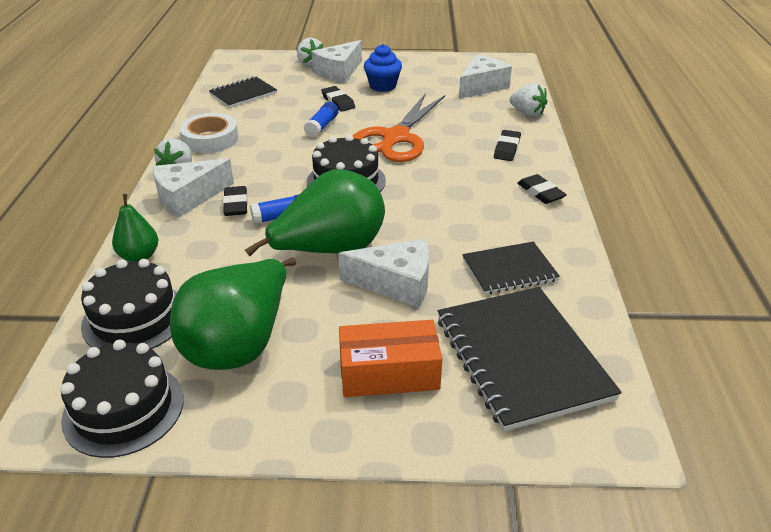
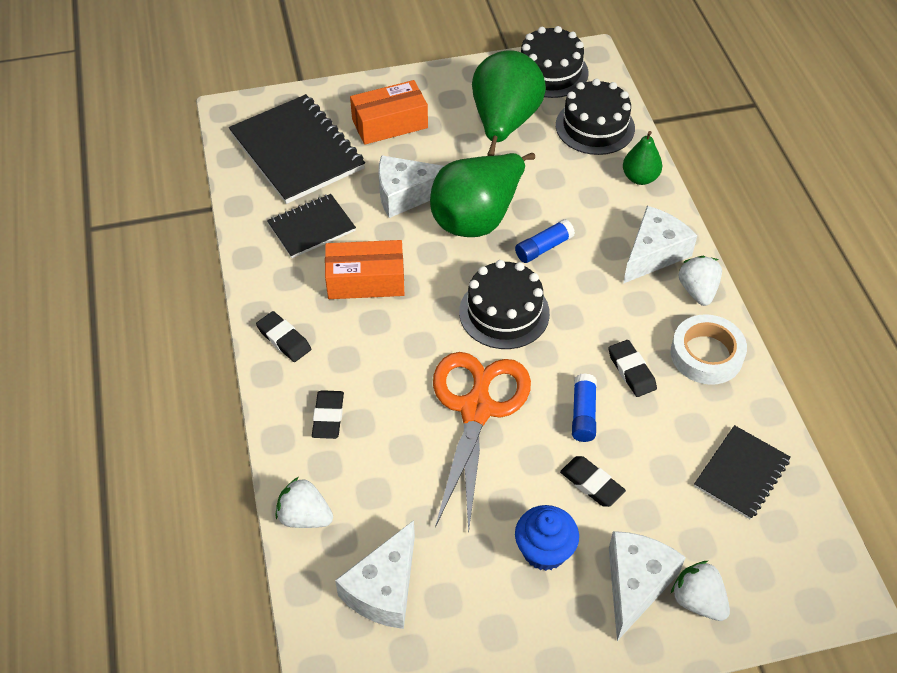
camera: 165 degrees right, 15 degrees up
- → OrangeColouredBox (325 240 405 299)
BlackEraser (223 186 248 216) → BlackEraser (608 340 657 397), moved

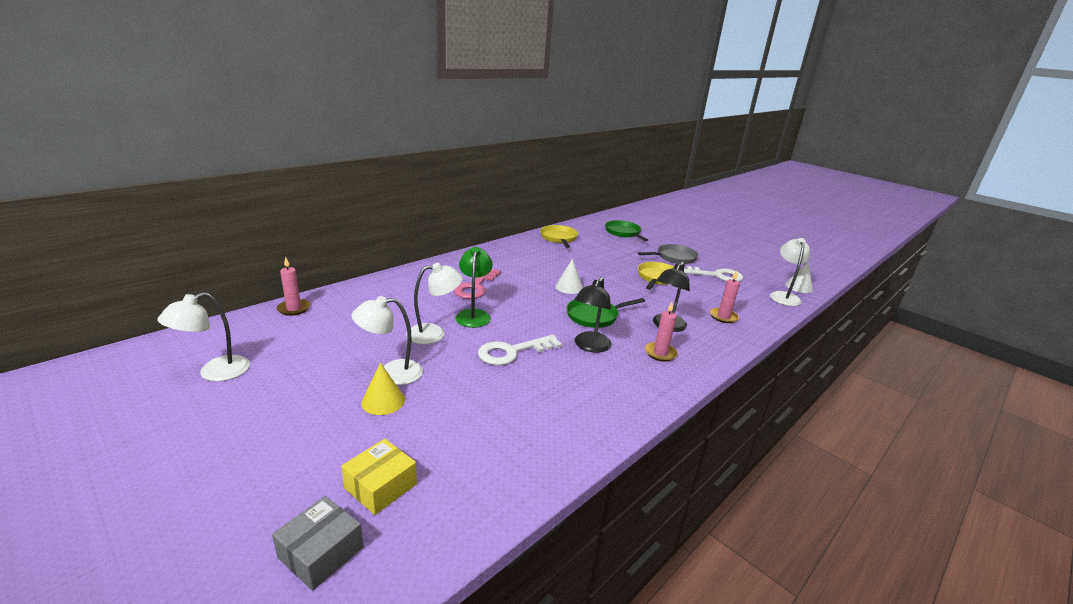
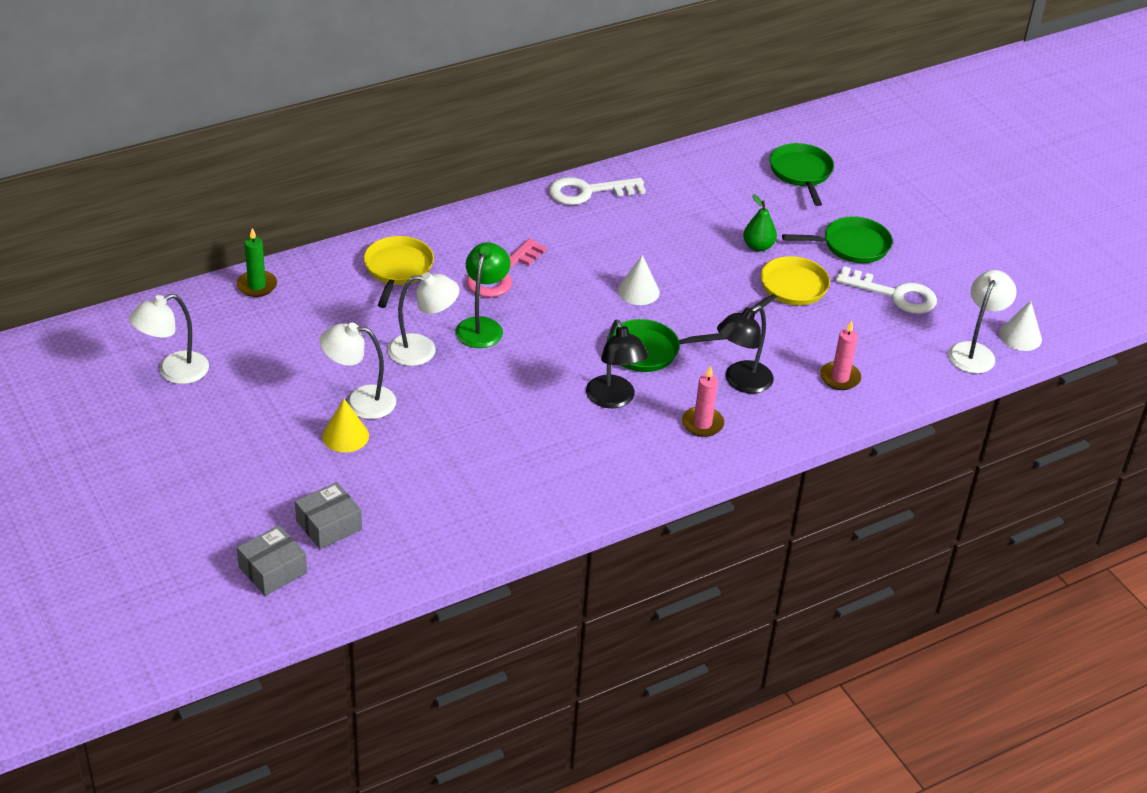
camera: 15 degrees right, 15 degrees up
RosePinkCandle (277 257 310 316) → GreenCandle (237 228 277 297)
BrightYellowBox (341 439 417 515) → GreyBox (295 482 362 549)
BrightYellowPan (540 225 578 248) → BrightYellowPan (364 236 434 308), moved
WhiteDoorKey (478 335 562 365) → WhiteDoorKey (549 177 646 205), moved
BlackLamp (574 277 612 353) → BlackLamp (586 320 648 408), 60 degrees counterclockwise
- → GreenPearFruit (743 194 777 252)
GreyPan (638 244 698 264) → GreenPan (782 216 893 263)

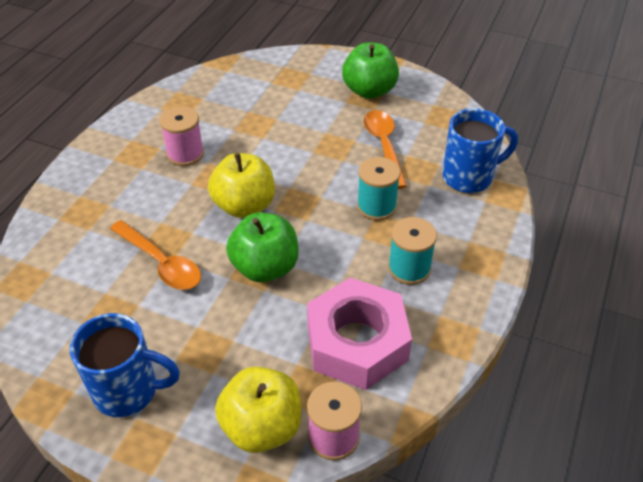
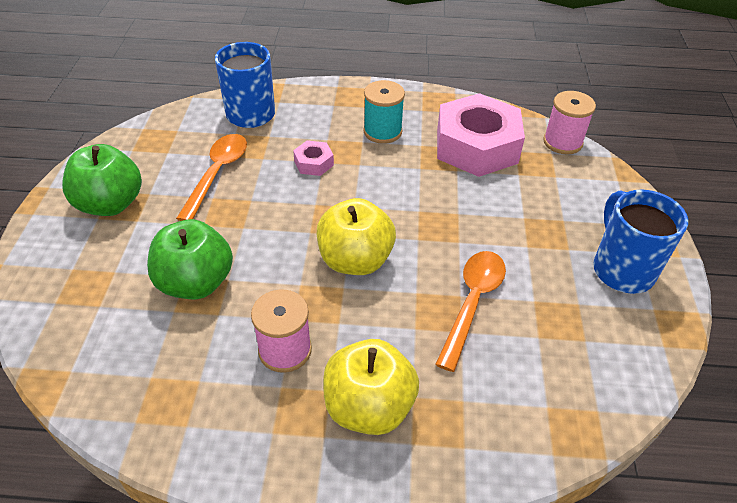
camera: 110 degrees left, 0 degrees up
GreenApple (226 213 299 282) → GreenApple (147 219 233 299), moved
OrangeColouredSpoon (364 110 407 189) → OrangeColouredSpoon (176 134 247 221), 135 degrees clockwise
TealReelOfThread (357 157 400 220) → RosePinkHexNut (293 140 334 176)
BrightYellowApple (215 366 301 453) → BrightYellowApple (323 339 419 435), moved

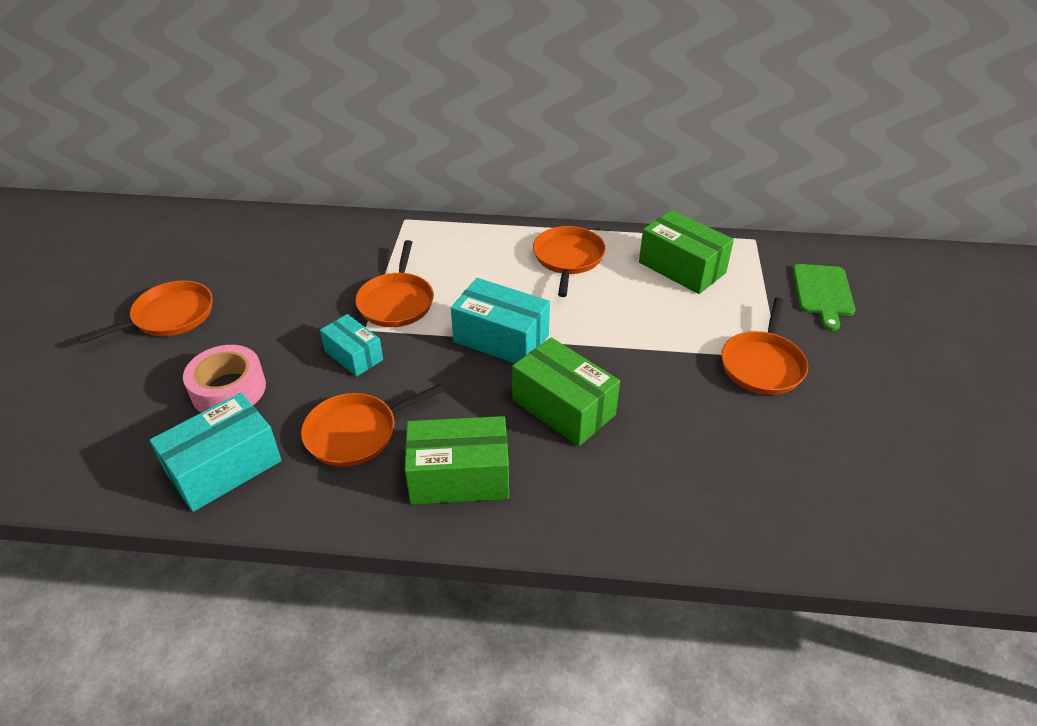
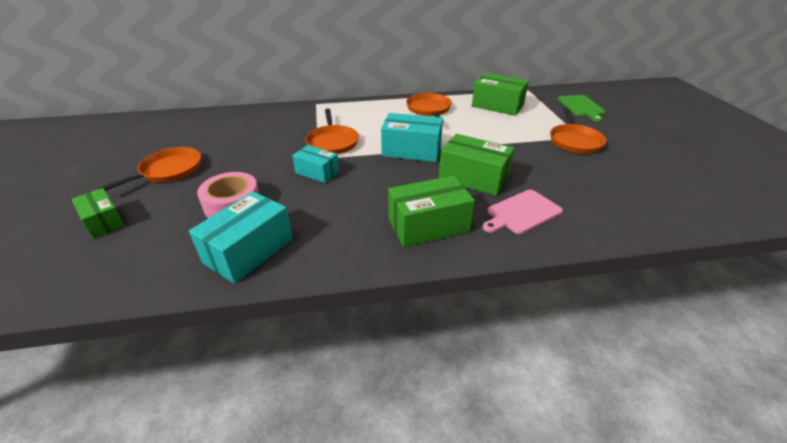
camera: 15 degrees left, 5 degrees down
- → GreenBox (71 188 125 239)
- → RosePinkChoppingBoard (483 190 563 234)
OrangeColouredPan (301 384 444 467) → -

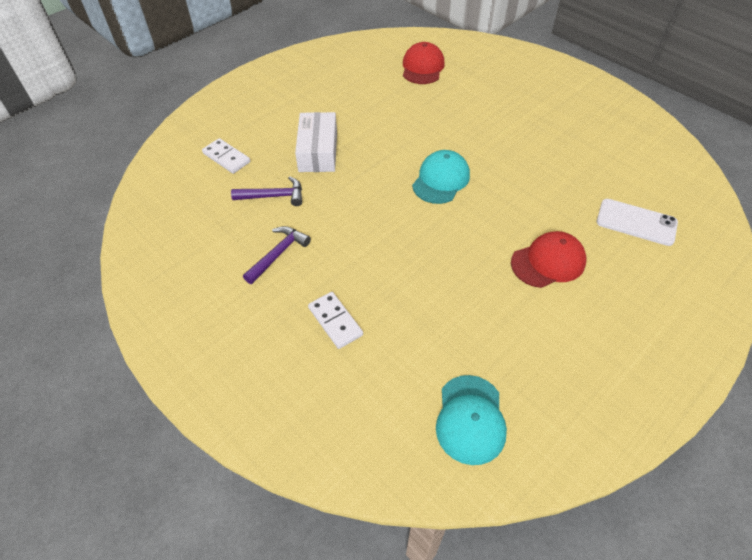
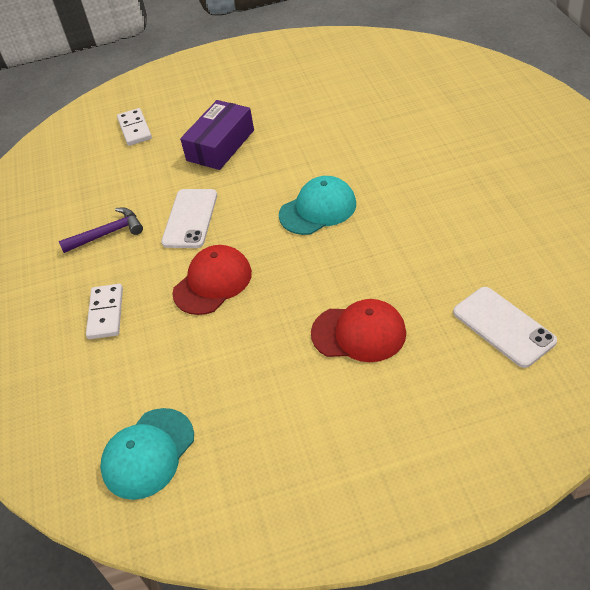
camera: 35 degrees right, 5 degrees down
- → WhiteSmartphone (161 189 217 248)
CrimsonCap (403 42 445 84) → CrimsonCap (172 245 252 315), moved
WhiteBox (295 112 337 172) → PurpleBox (180 100 254 170)
PurpleCarpenter'sHammer (231 176 302 206) → -

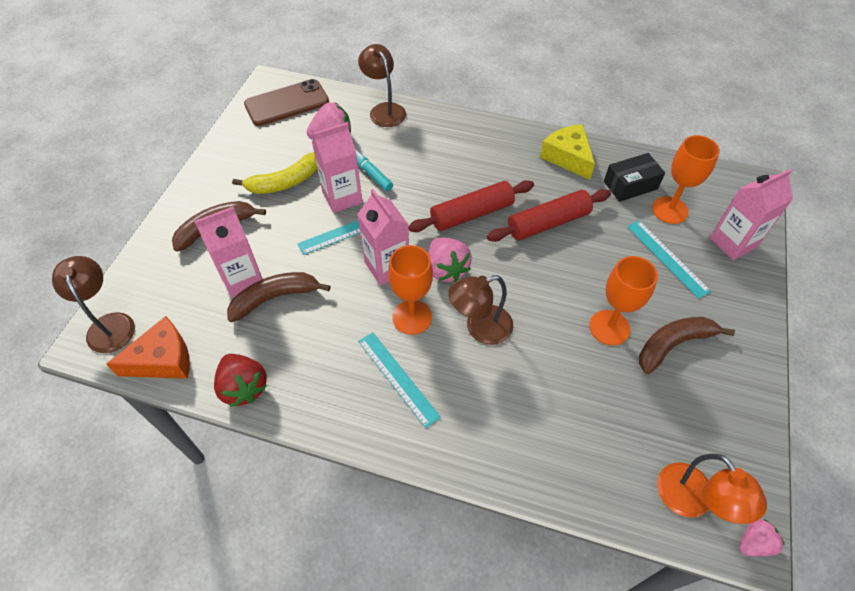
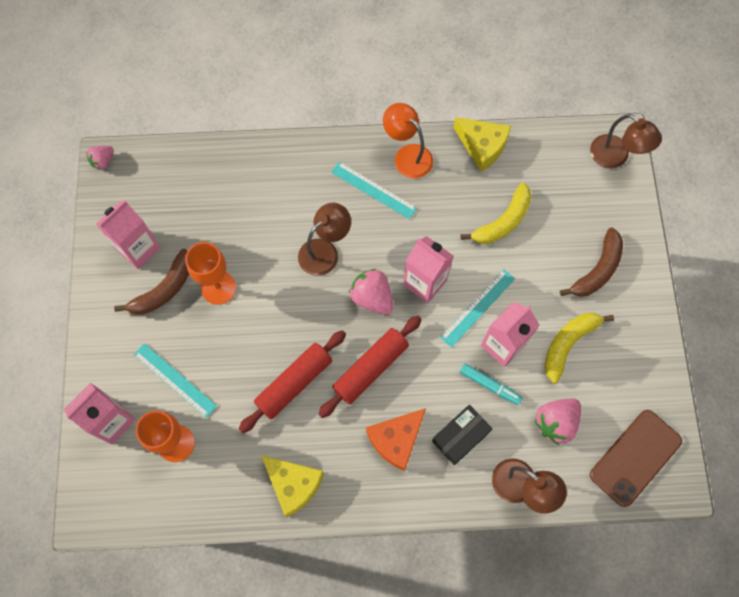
camera: 160 degrees right, 15 degrees up
RosePinkCarton (194 207 263 298) → RosePinkCarton (96 200 160 269), moved
OrangeColouredPieceOfCheese (106 316 190 379) → OrangeColouredPieceOfCheese (366 408 426 471), moved
OrangeColouredLamp (657 454 767 524) → OrangeColouredLamp (383 103 433 179), moved
BlackBox (604 153 665 202) → BlackBox (432 405 493 465), moved
CrimsonToyStrawberry (214 354 267 407) → BrightYellowPieceOfCheese (454 117 511 171)
BrownToyBanana (227 272 331 322) → BrightYellowToyBanana (460 183 532 244)
OrangeColouredGoblet (388 245 433 335) → -

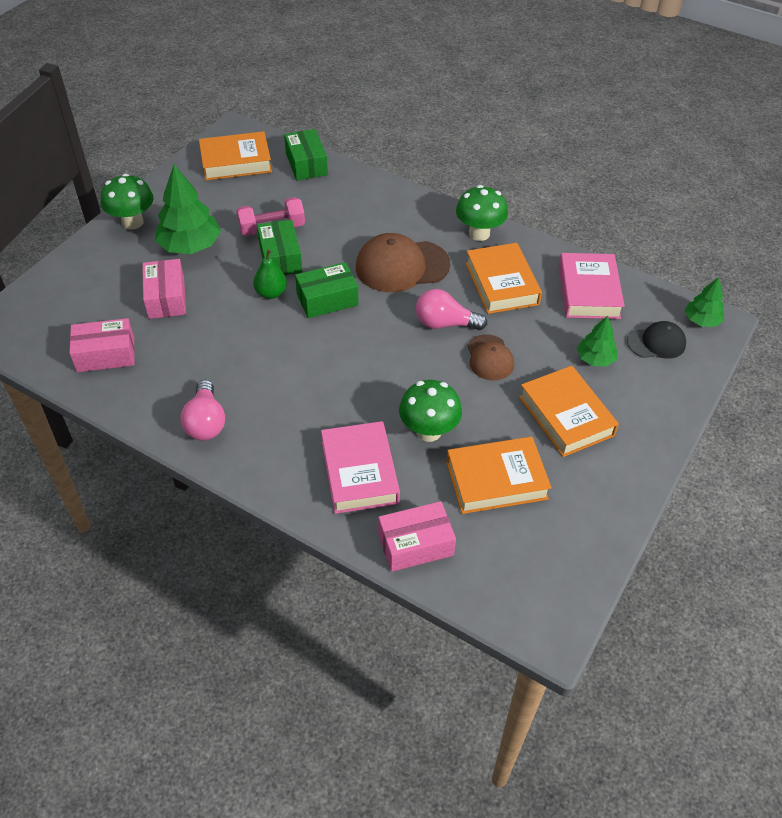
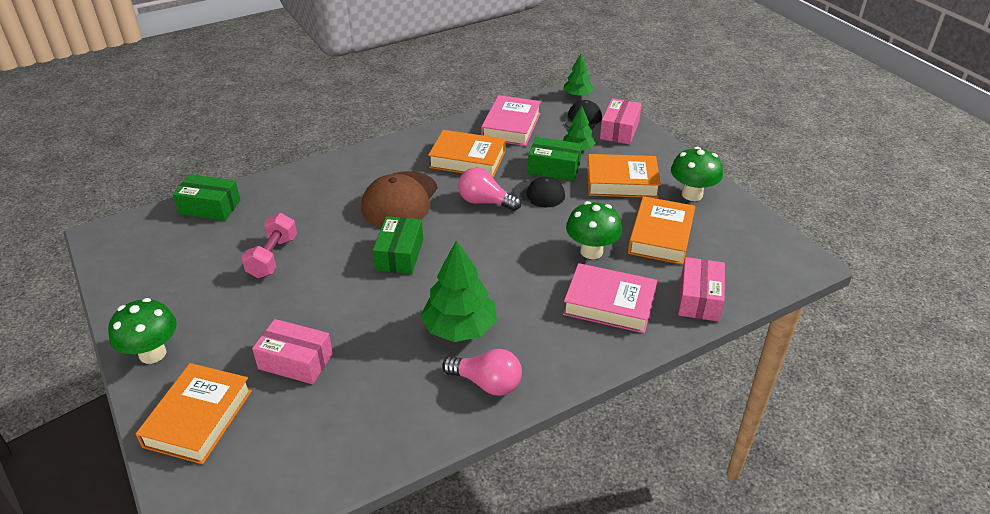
camera: 60 degrees left, 10 degrees down
OrangeColouredHardback (199 131 272 180) → OrangeColouredHardback (136 363 252 464), moved
GreenToyTree (155 165 221 254) → GreenToyTree (421 240 497 342), moved
RosePinkLightbulb (416 289 487 330) → RosePinkLightbulb (458 168 521 211), 75 degrees clockwise
RosePinkHardback (559 253 625 319) → RosePinkHardback (481 95 541 146), 75 degrees clockwise
BrownCap (467 334 514 380) → BlackCap (513 177 565 207)
GreenBox (257 220 302 275) → GreenBox (528 137 582 181), moved
RosePinkBox (69 318 135 372) → RosePinkBox (600 98 642 145), moved
GreenToadstool (456 185 508 241) → GreenToadstool (671 147 723 201), moved
GreenPearFruit (253 249 287 299) → -

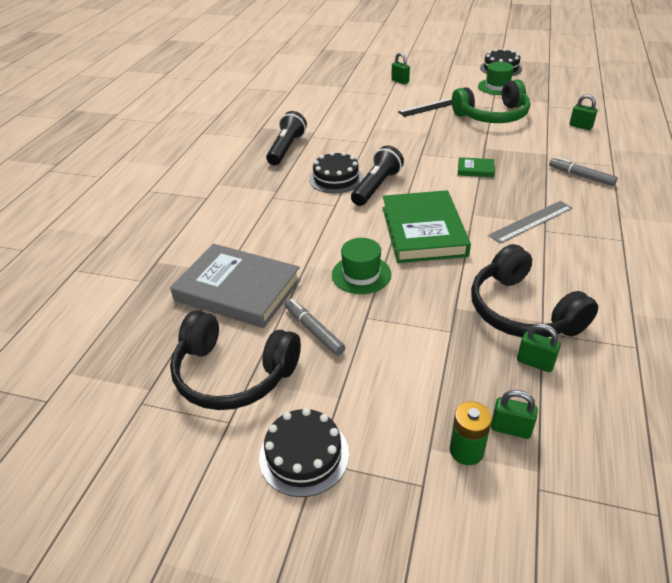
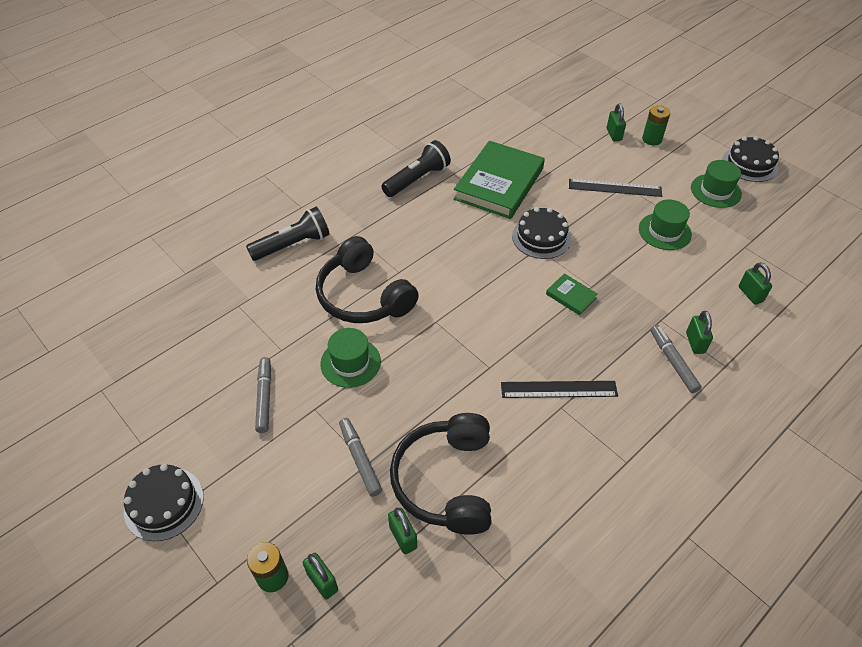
camera: 30 degrees right, 10 degrees up
BlackFlashlight (351 146 404 206) → BlackFlashlight (246 207 330 261), moved
BlackHeadset (170 310 301 410) → BlackHeadset (316 236 419 323), moved
- → GreyFeltPen (339 418 382 497)
GreenHardback (383 190 471 263) → GreenHardback (454 141 545 219), moved
GreyRuler (488 201 572 243) → BlackRuler (501 381 618 398)
BlackLayerCake (309 152 363 193) → BlackLayerCake (512 207 571 259), moved
GreenHeadset (452 79 530 123) → GreenHat (639 199 692 250)
- → GreenPowerCell (642 105 670 145)
- → GreenLock (686 311 713 354)
GreyHardback (170 244 301 328) → -

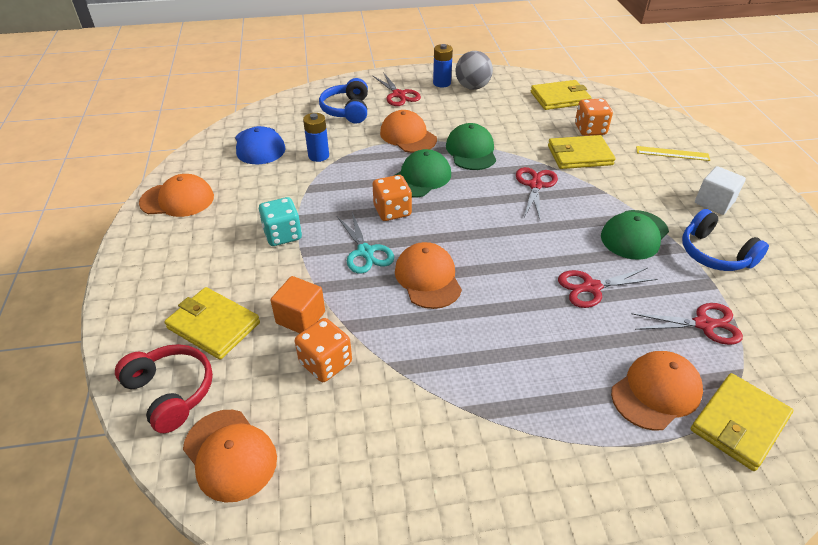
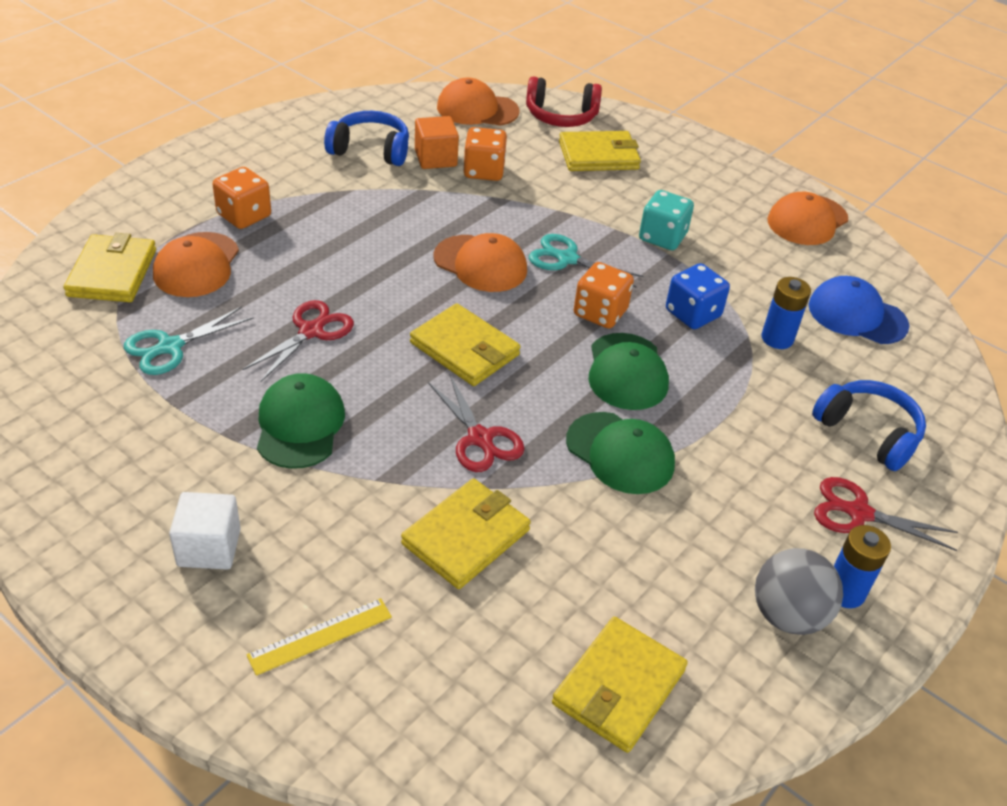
camera: 135 degrees right, 0 degrees up
CrimsonPairOfScissors (631 303 743 345) → TealPairOfScissors (124 306 254 375)
OrangeColouredGameDie (575 99 613 136) → OrangeColouredGameDie (212 167 271 229), moved
BlueHeadset (682 209 769 271) → BlueHeadset (324 111 409 166), moved
- → BrightYellowCardWallet (410 303 521 386)
OrangeColouredCube (270 276 325 333) → OrangeColouredCube (415 116 459 169), moved
- → BlueGameDie (666 263 730 329)
OrangeColouredCap (380 110 437 153) → -

